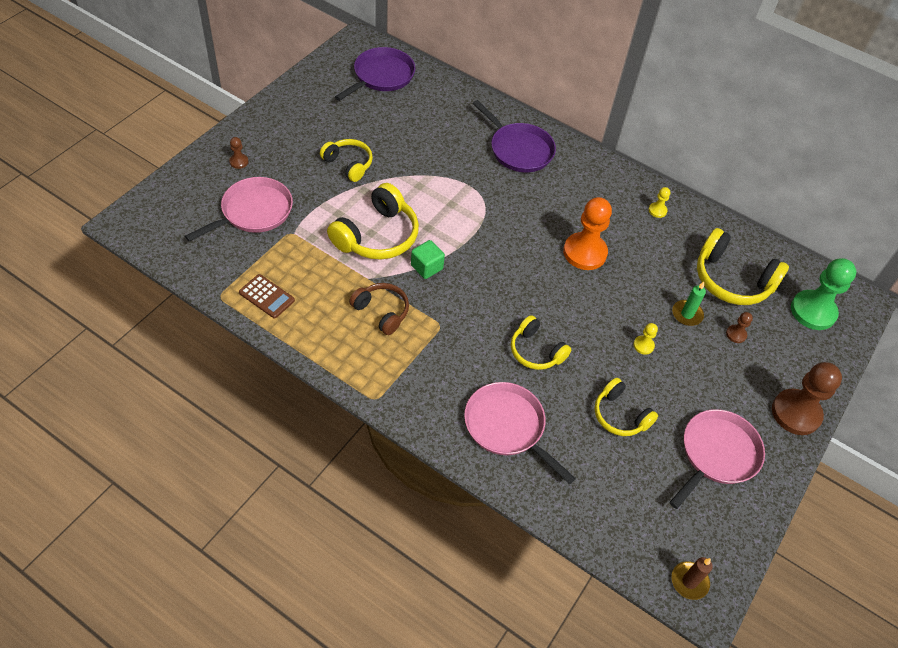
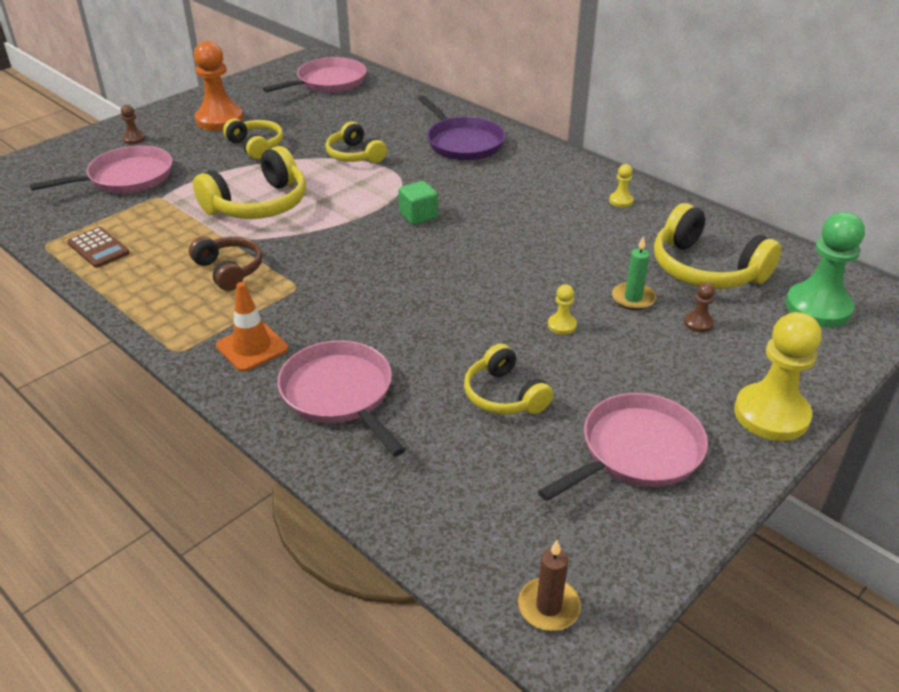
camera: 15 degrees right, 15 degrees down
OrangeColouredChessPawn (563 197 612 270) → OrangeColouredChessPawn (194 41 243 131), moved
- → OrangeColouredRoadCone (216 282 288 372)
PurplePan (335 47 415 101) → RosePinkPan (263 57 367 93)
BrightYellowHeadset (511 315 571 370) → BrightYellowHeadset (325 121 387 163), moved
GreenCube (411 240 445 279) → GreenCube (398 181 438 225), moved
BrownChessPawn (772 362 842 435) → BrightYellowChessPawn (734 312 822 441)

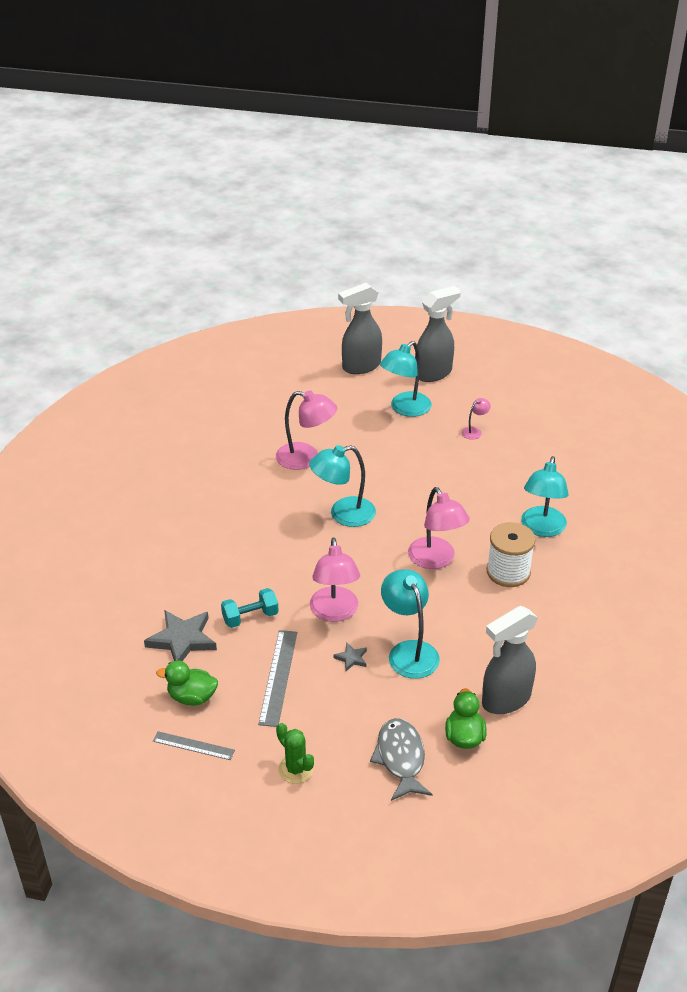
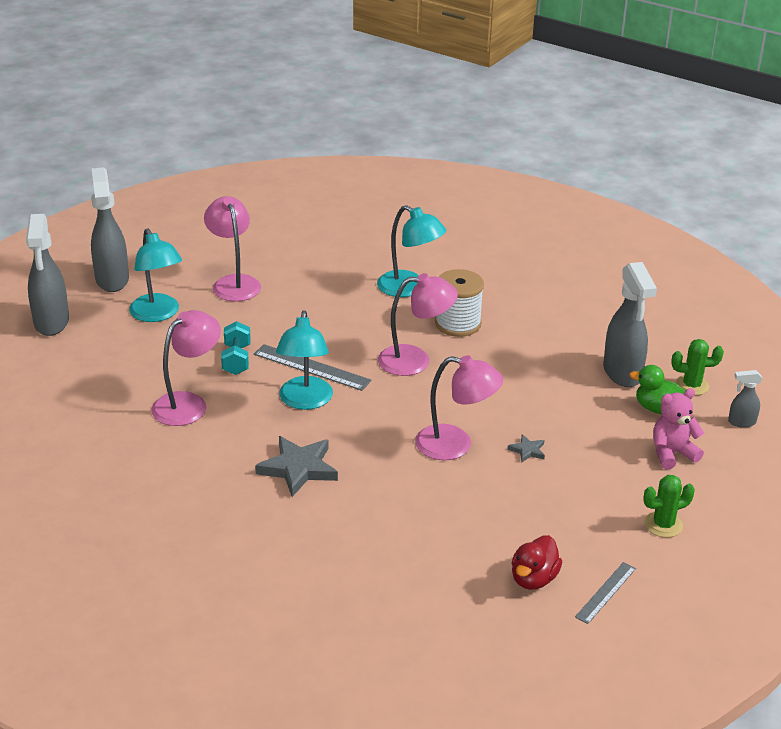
camera: 70 degrees left, 5 degrees down
RosePinkLamp (462 398 491 440) → RosePinkLamp (204 196 261 302), x2.07
TealHandWeight (221 588 279 628) → TealHandWeight (221 321 251 375), moved
GreyRuler (258 630 297 727) → GreyRuler (254 344 372 391), moved
GreyFivePointedStar (144 610 217 661) → GreyFivePointedStar (255 436 338 497), moved
GreenToyDuck (156 661 218 706) → CrimsonToyDuck (512 535 562 590)
GreyFishFigure (370 718 432 801) → RosePinkTeddyBear (653 388 704 469)
- → GreenCactus (671 339 724 396)
- → GreySprayCleaner (728 370 763 428)
TealLamp (381 569 440 679) → -

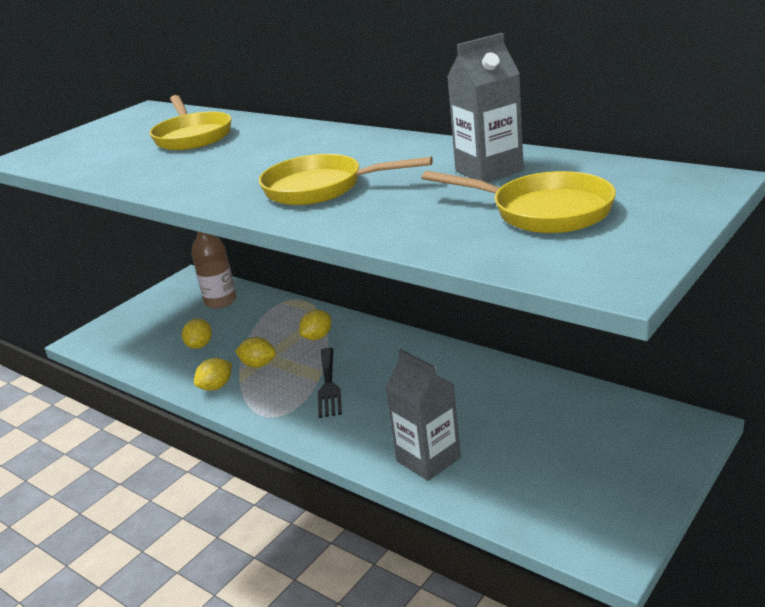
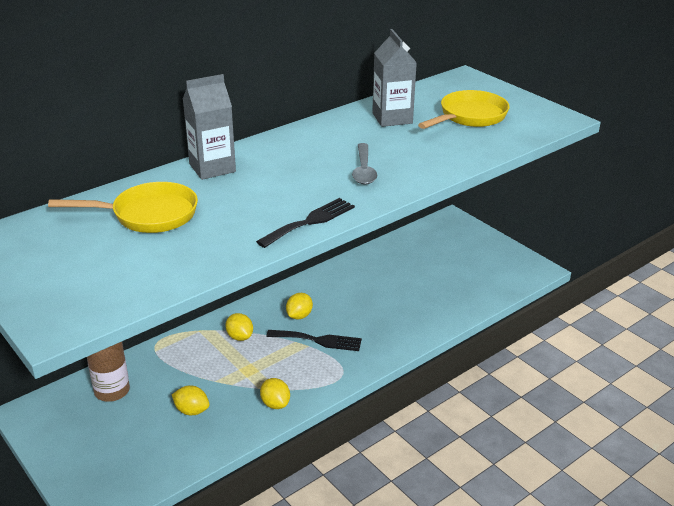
camera: 80 degrees left, 5 degrees up
GreyCarton (385 349 461 481) → GreyCarton (183 74 236 180), moved
- → BlackFork (256 198 355 248)
BrightYellowToyLemon (235 337 276 368) → BrightYellowToyLemon (286 293 313 319), moved
BrightYellowPan (259 154 433 205) → GreySpoon (352 143 377 184)

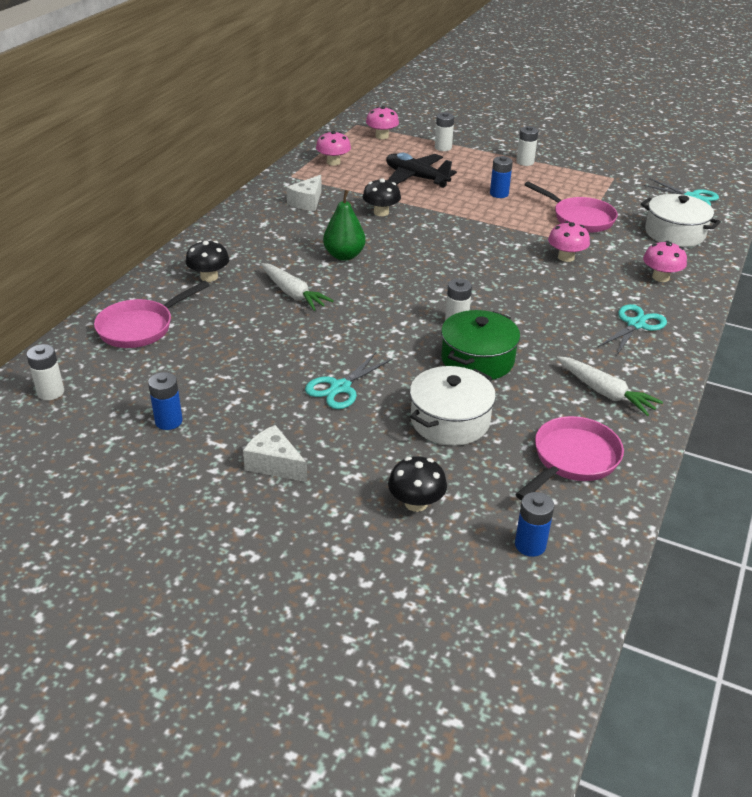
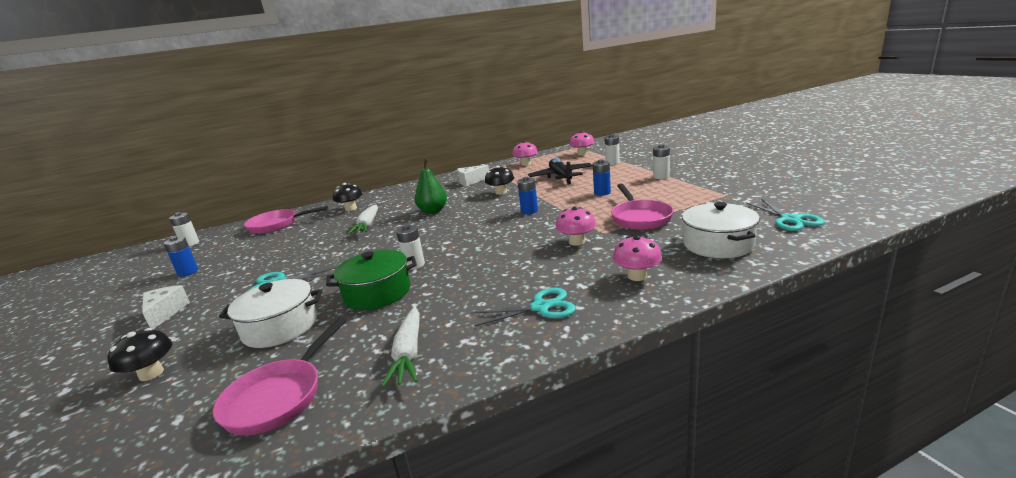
camera: 45 degrees right, 15 degrees down
RosePinkPan (515 416 624 500) → RosePinkPan (213 317 347 435), 120 degrees clockwise
BluePowerCell (515 492 554 557) → BluePowerCell (517 177 538 215), moved

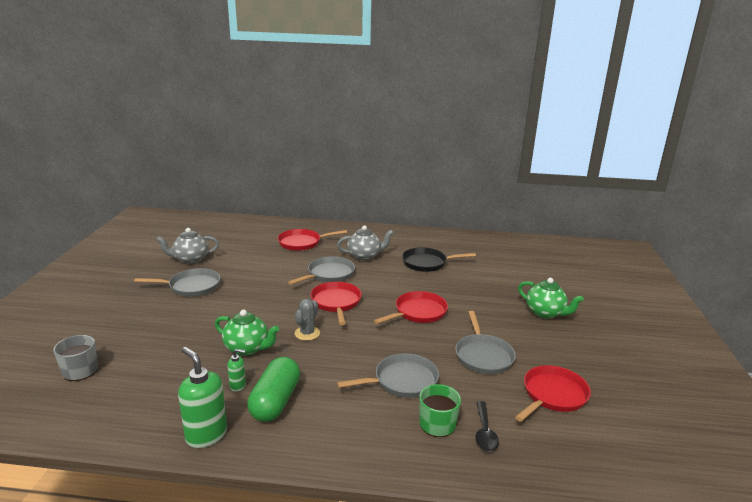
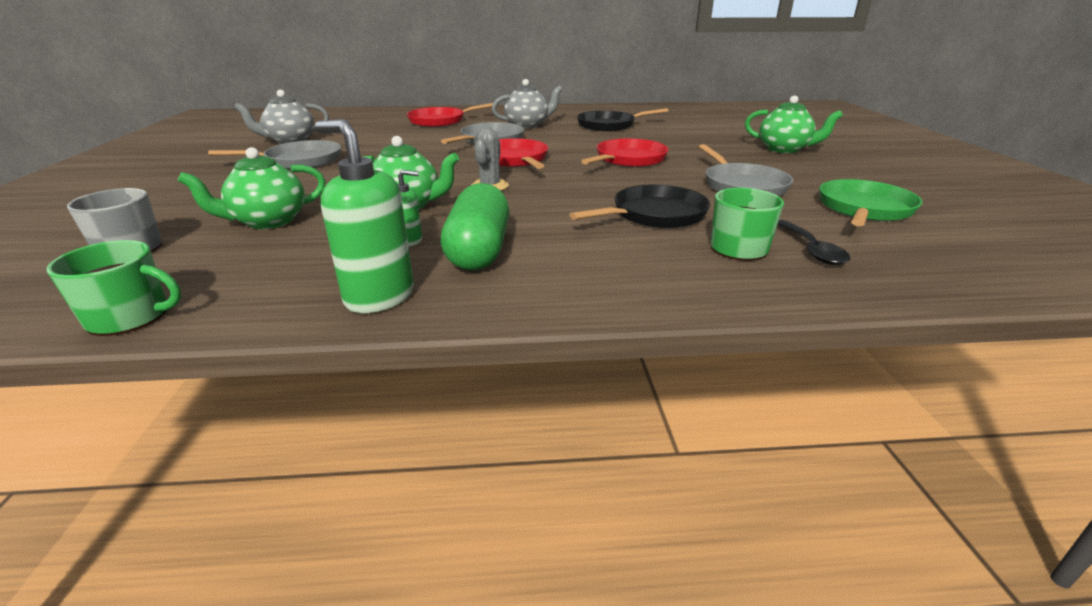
camera: 10 degrees left, 5 degrees up
- → GreenCoffeeMug (46 240 181 336)
- → GreenTeaPot (178 147 325 229)
GreyPan (337 353 439 398) → BlackPan (569 184 710 228)
CrimsonPan (515 365 591 422) → GreenPan (819 179 923 226)

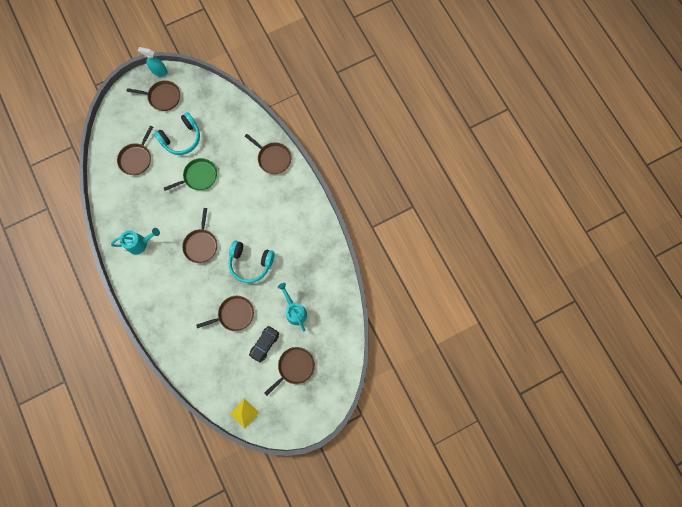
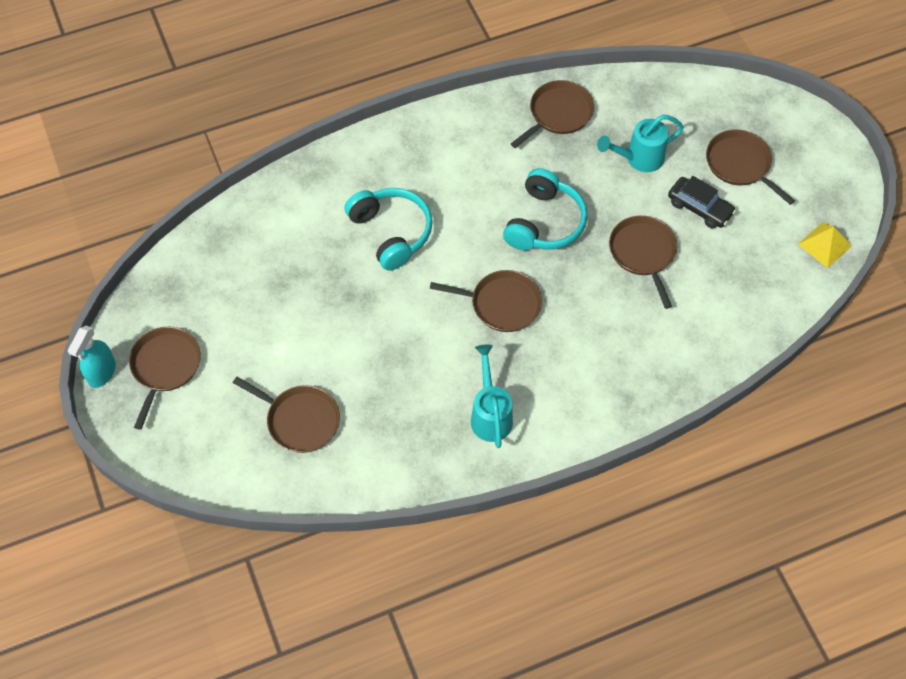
camera: 85 degrees left, 15 degrees down
TealHeadset (154 112 200 155) → TealHeadset (345 188 433 271), moved
BrownPan (245 134 291 174) → BrownPan (511 80 594 148), moved
GreenPan (164 158 217 191) → -

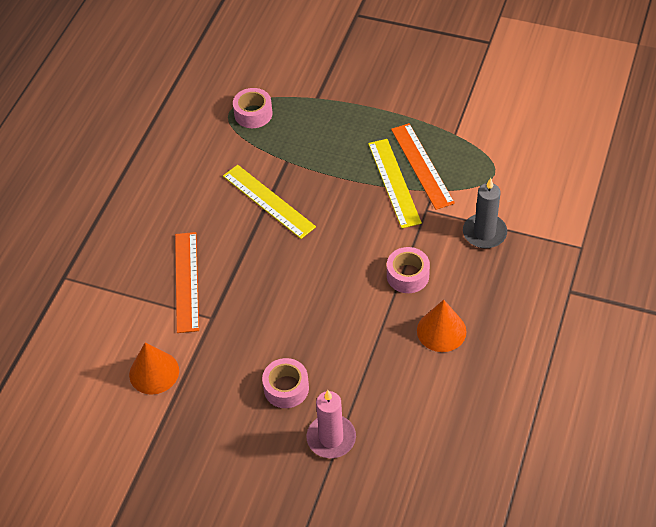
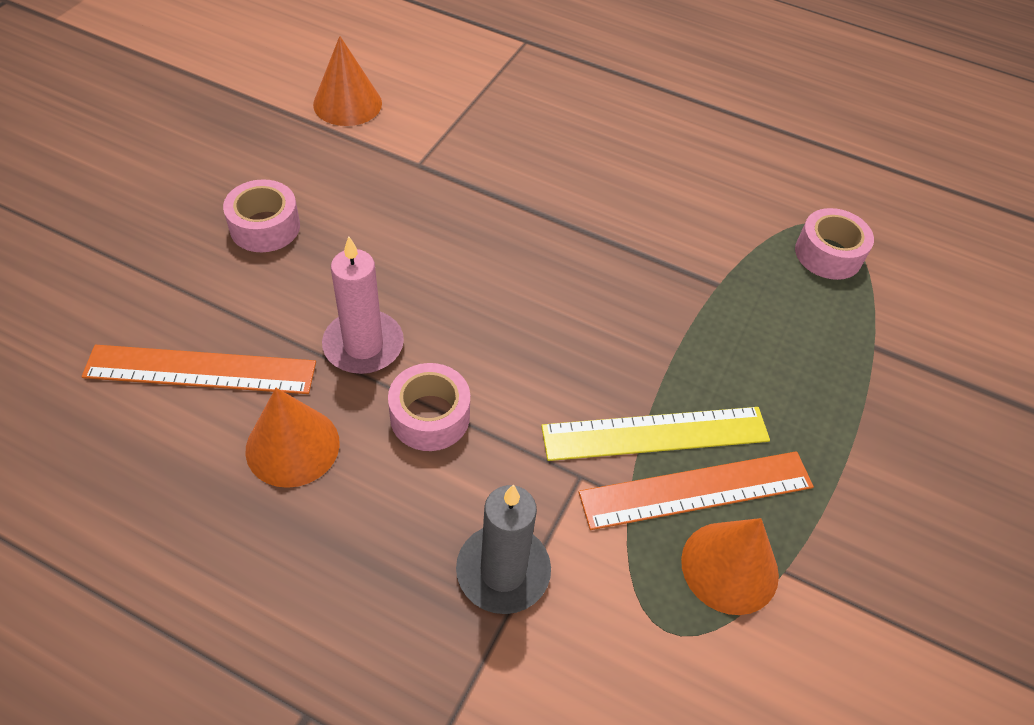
camera: 90 degrees right, 0 degrees up
OrangeColouredRuler (175 232 199 333) → OrangeColouredRuler (82 345 316 394), moved
RosePinkCandle (306 390 356 458) → RosePinkCandle (322 236 404 374), moved
- → OrangeColouredSolidCone (681 518 779 615)
BrightYellowRuler (223 165 316 239) → -

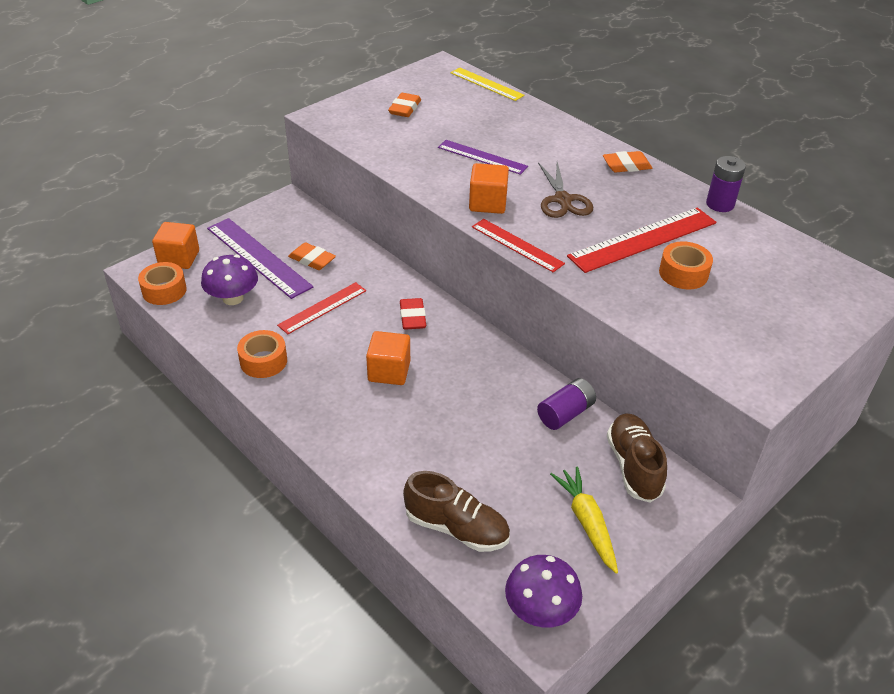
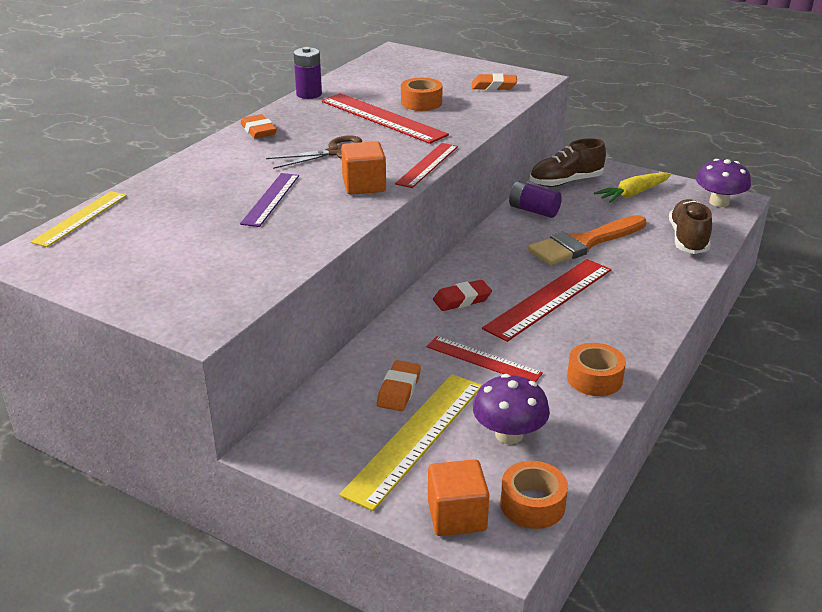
camera: 105 degrees left, 10 degrees down
PurpleRuler (207 218 313 299) → BrightYellowRuler (339 374 482 511)
OrangeColouredEraser (388 93 421 117) → OrangeColouredEraser (472 73 517 90), moved
OrangeColouredCube (366 331 410 385) → CrimsonRuler (482 259 611 342)
- → OrangeColouredPaintBrush (528 215 646 265)

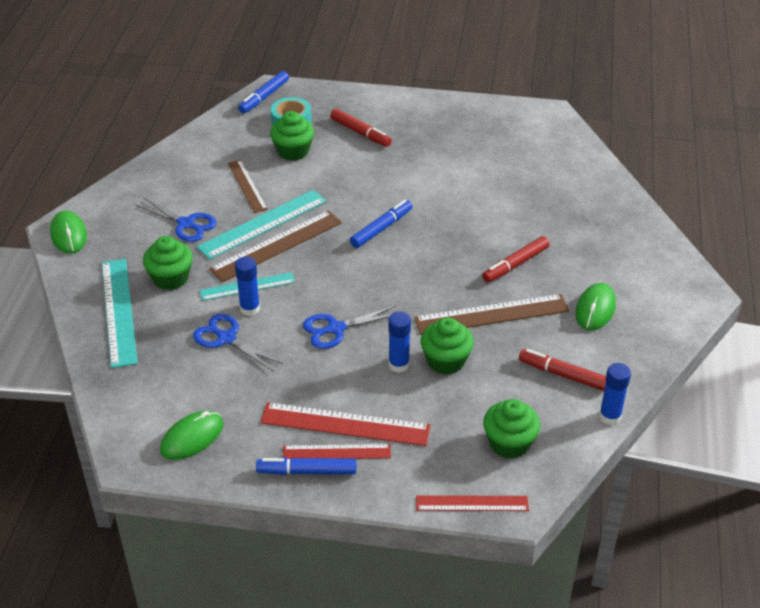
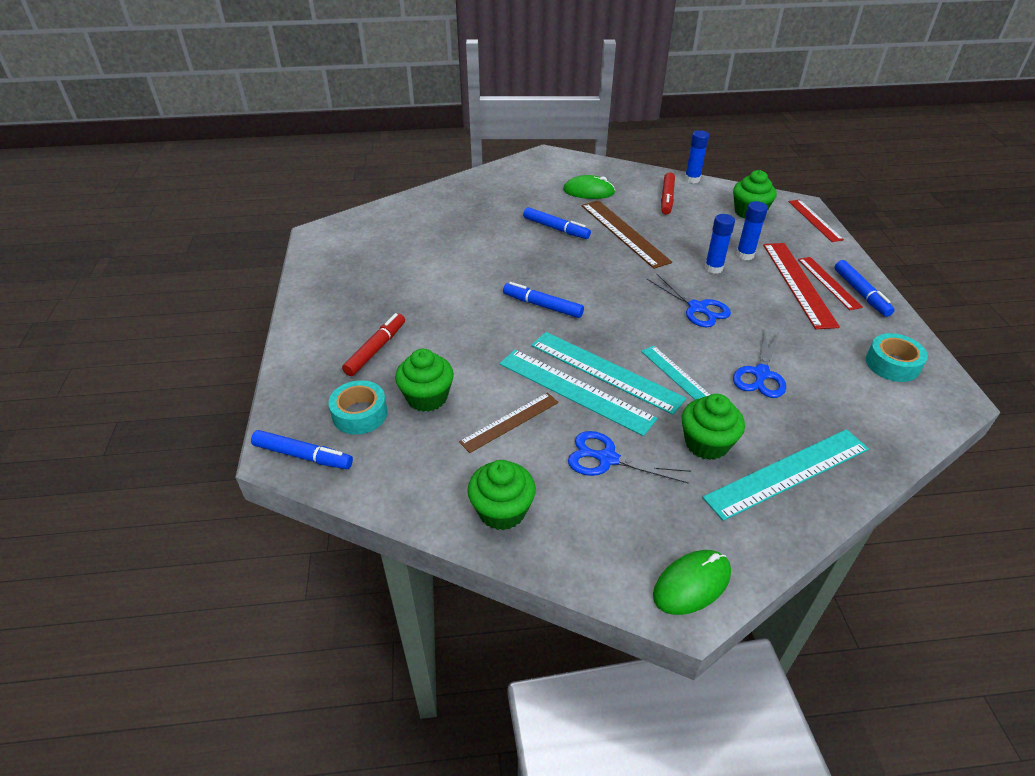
camera: 105 degrees left, 0 degrees up
GreenFairyCake (420 317 474 375) → GreenFairyCake (467 460 536 530), moved
CrimsonFeltPen (482 236 550 282) → BlueFeltPen (523 207 591 239)
BrownRuler (209 210 342 282) → TealRuler (531 332 686 415)
BluePairOfScissors (135 197 217 242) → BluePairOfScissors (568 431 691 484), 90 degrees counterclockwise
BlueGlueStick (235 256 260 316) → BlueGlueStick (736 201 768 260), moved
GreenMouse (160 411 223 460) → TealTape (866 333 928 382)

